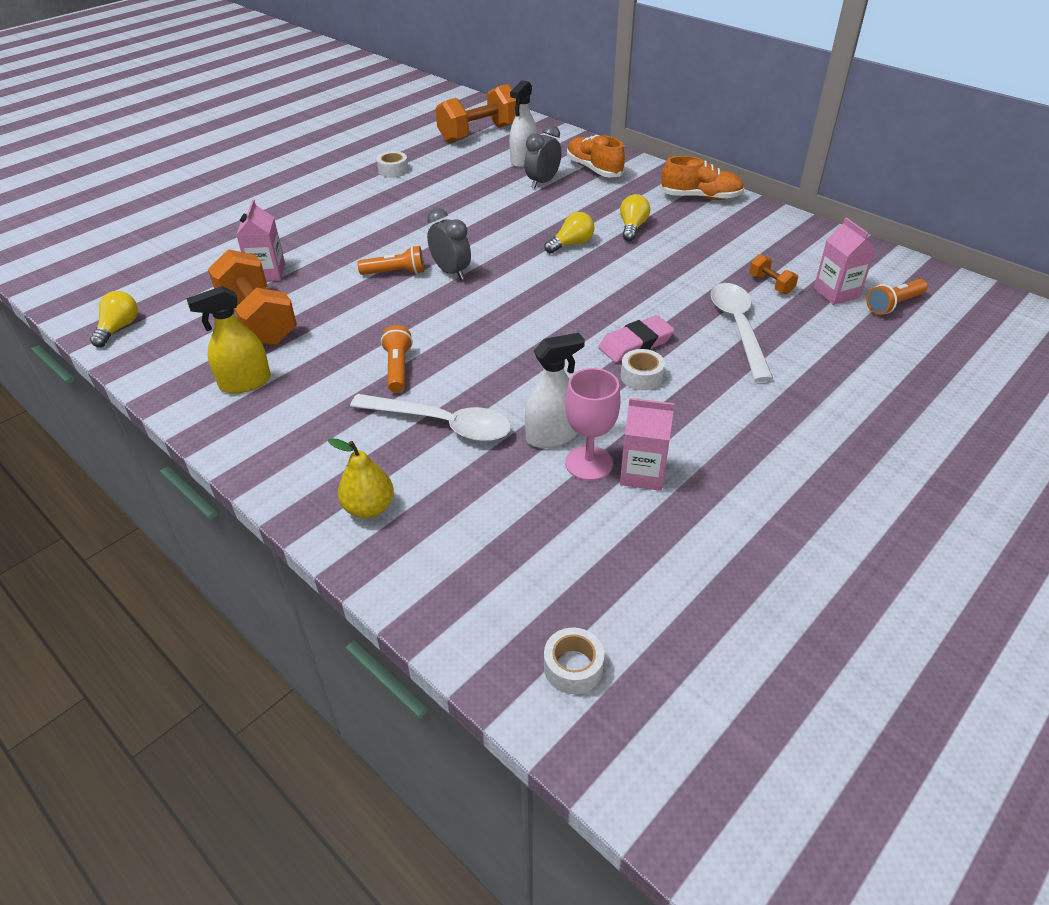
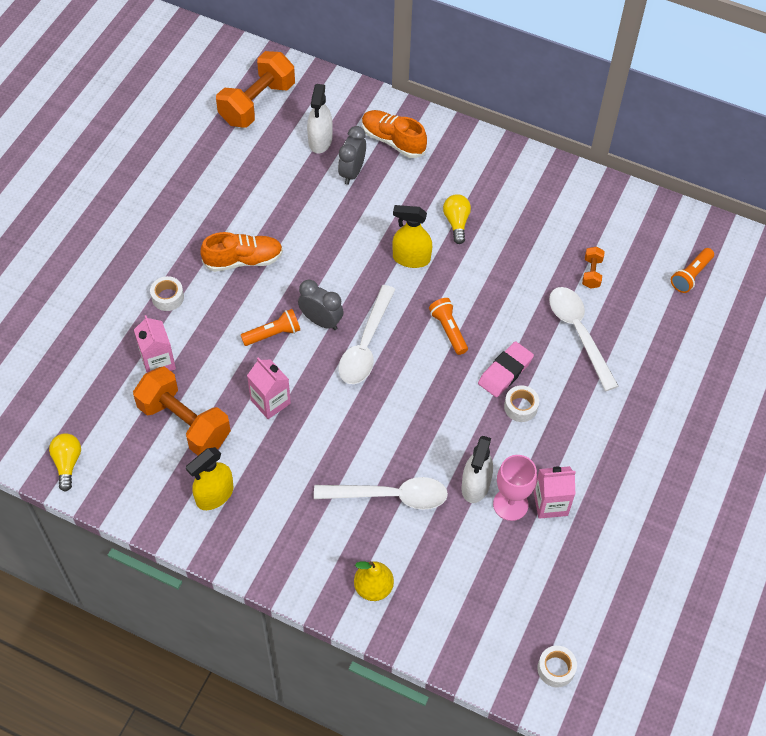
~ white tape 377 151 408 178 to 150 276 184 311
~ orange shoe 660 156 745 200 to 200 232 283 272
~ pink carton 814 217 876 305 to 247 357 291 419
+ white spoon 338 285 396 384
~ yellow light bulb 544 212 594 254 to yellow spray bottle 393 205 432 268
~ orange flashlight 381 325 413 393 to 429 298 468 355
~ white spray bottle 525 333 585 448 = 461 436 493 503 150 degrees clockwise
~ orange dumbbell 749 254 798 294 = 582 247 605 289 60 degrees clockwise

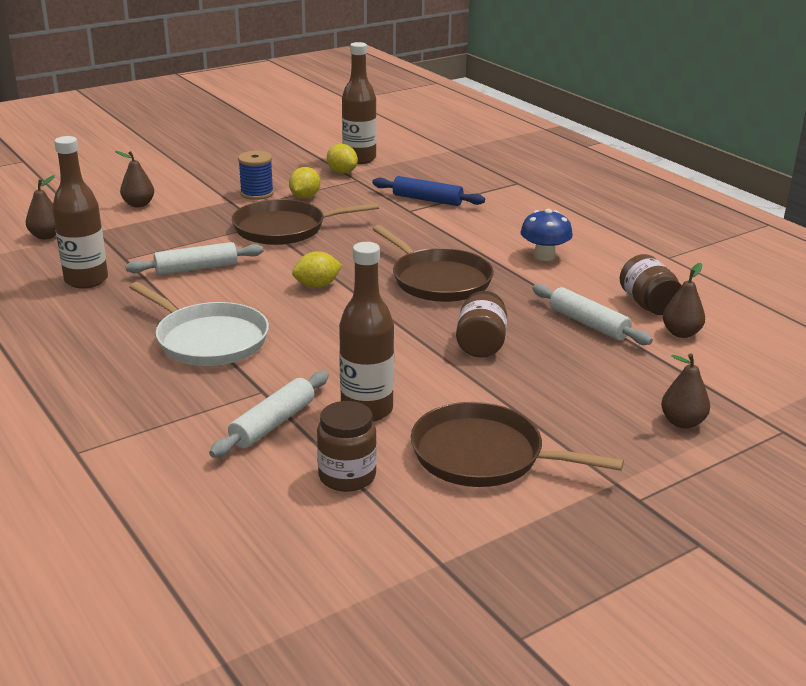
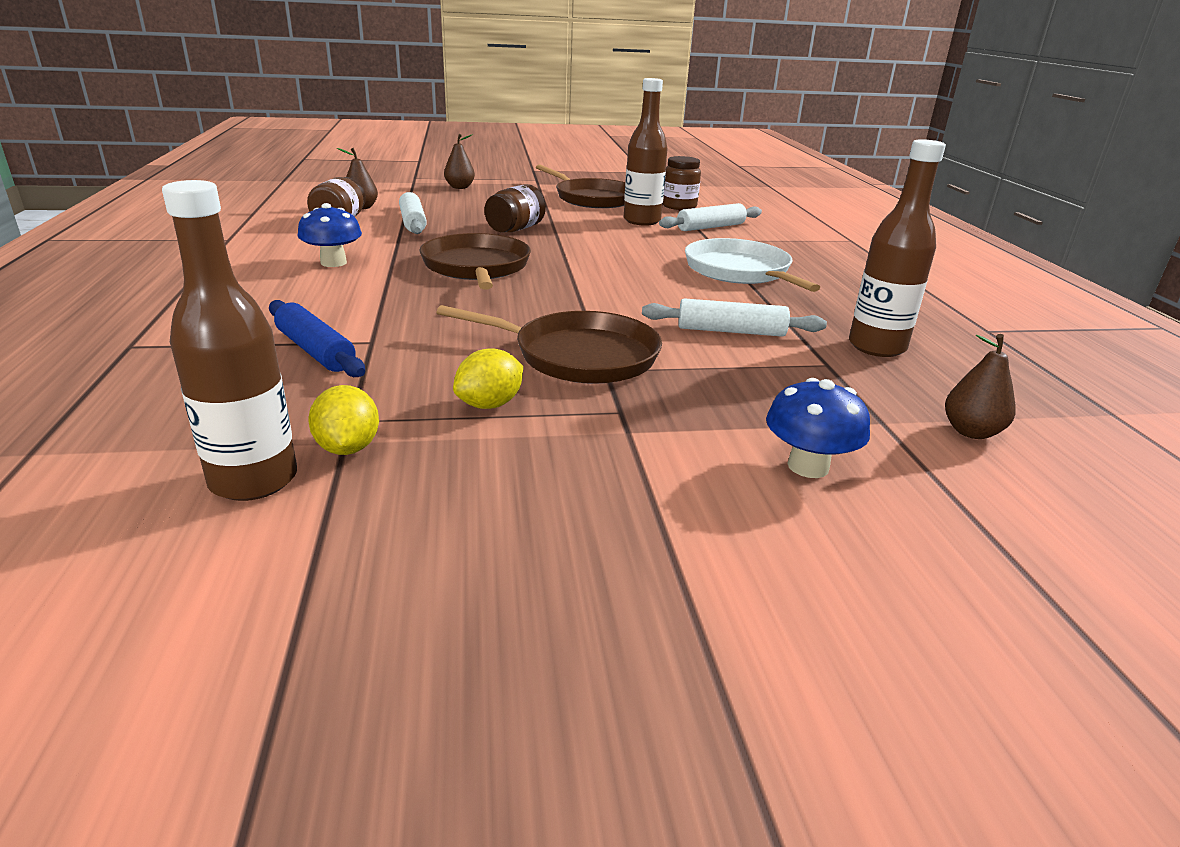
~ brown pear 115 151 154 207 to blue mushroom 766 378 870 478
- blue spool 238 151 274 200
- yellow lemon 292 251 342 288

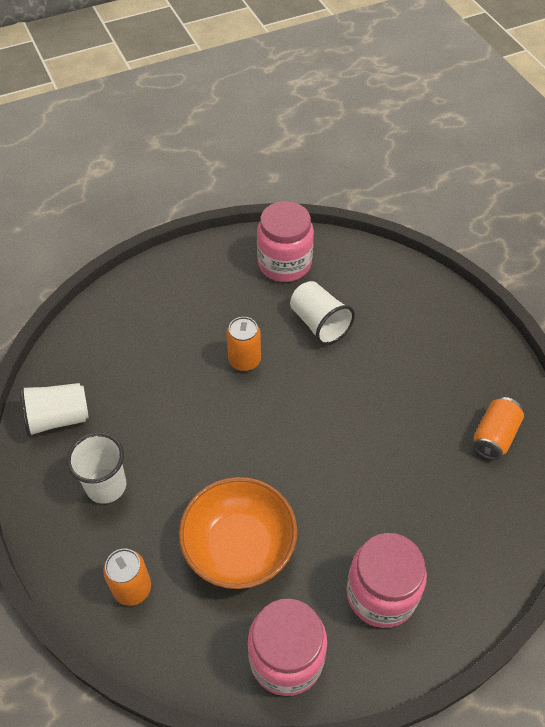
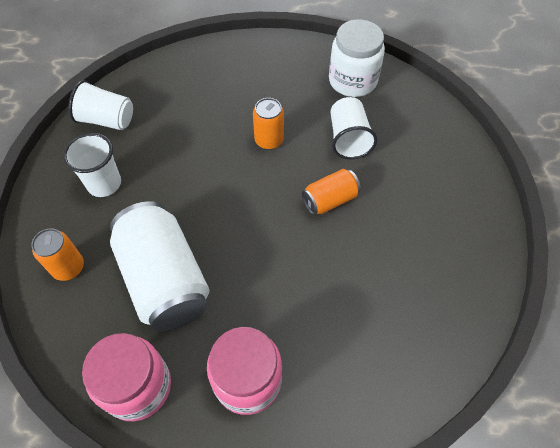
~ orange bowl 179 477 297 589 to white can 110 201 210 331
~ orange can 473 397 524 460 to 302 169 361 215
~ pink jar 257 201 314 282 to white jar 329 20 385 97

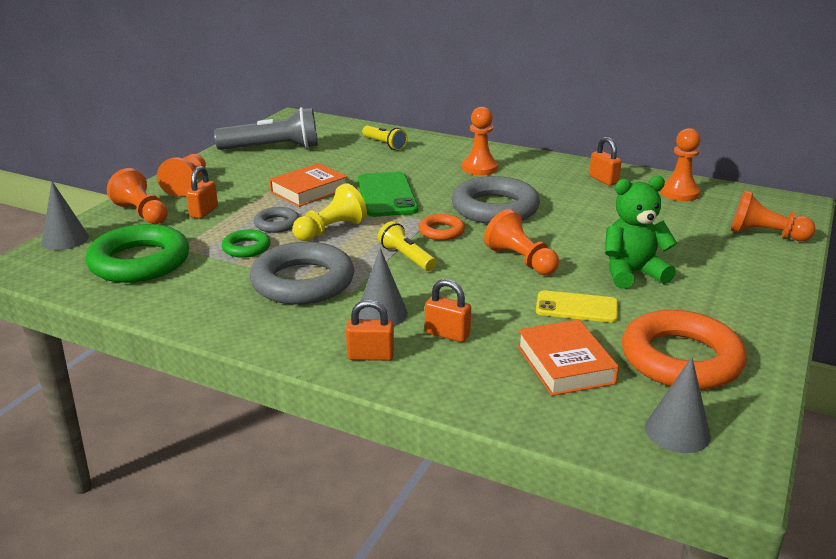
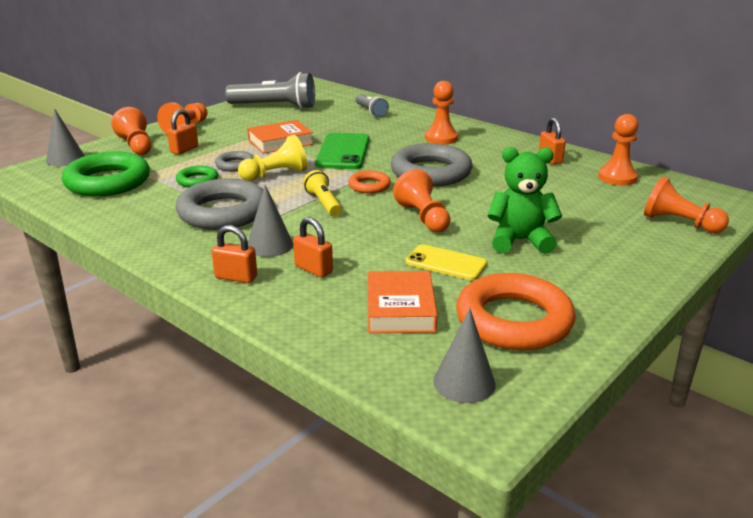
~ yellow flashlight 362 125 408 150 to grey flashlight 356 94 389 117

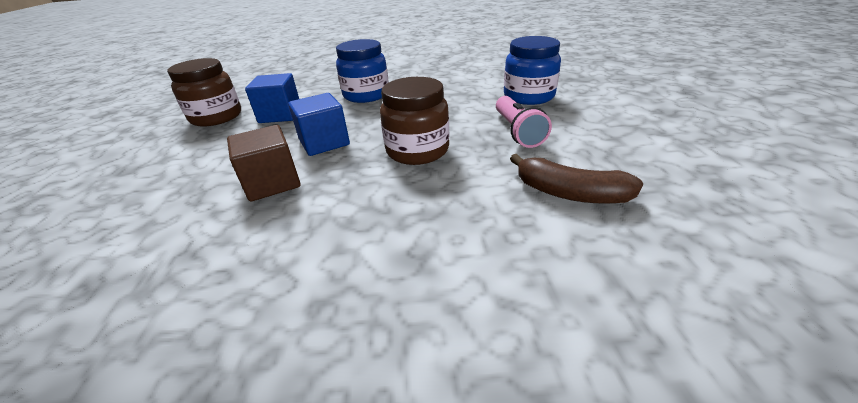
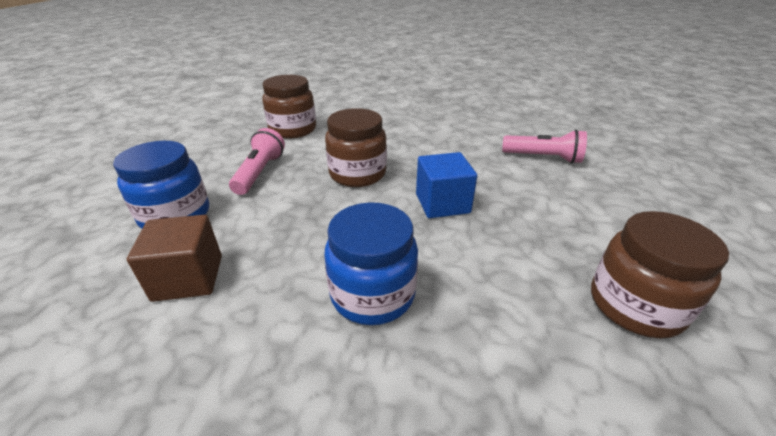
~ brown cube 227 125 301 202 to 127 215 222 302
~ brown banana 510 154 643 204 to brown jar 263 75 316 139
+ pink flashlight 502 130 587 164
- blue cube 245 73 299 123

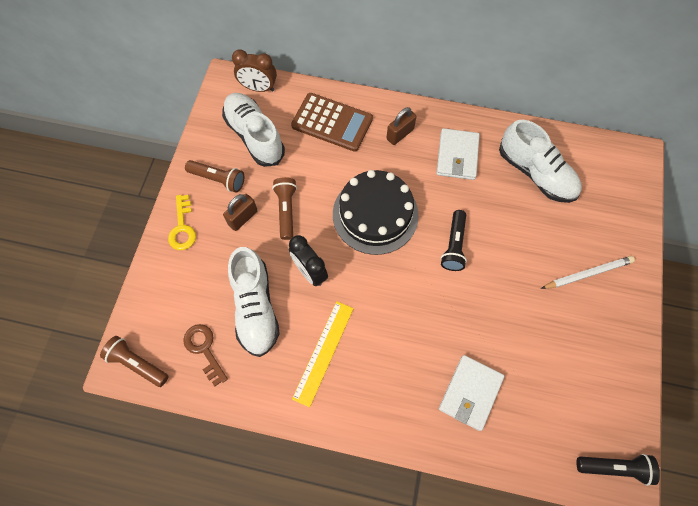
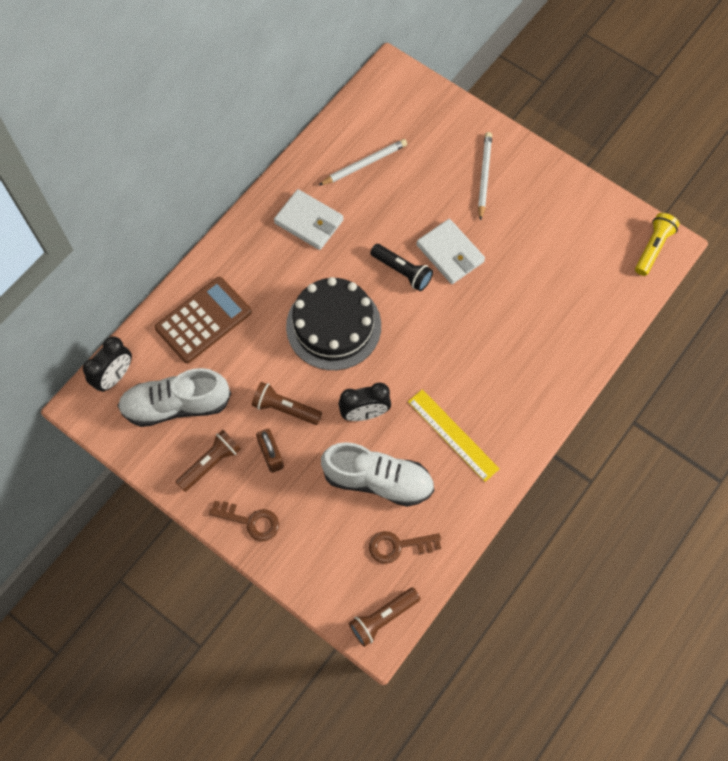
~ brown clock 232 49 277 92 to black clock 83 337 132 392
~ yellow key 168 195 196 250 to brown key 209 501 279 541
~ white shoe 499 120 582 203 to white pencil 318 139 407 186
~ white wallet 439 355 504 431 to 416 219 485 284
~ black flashlight 576 454 660 486 to yellow flashlight 635 213 679 276
- brown padlock 386 107 417 145

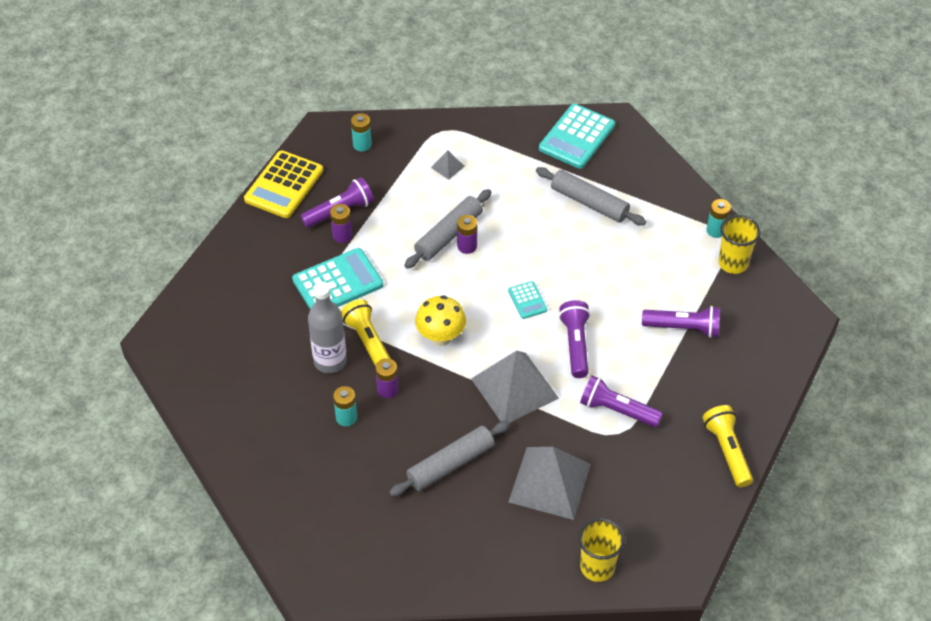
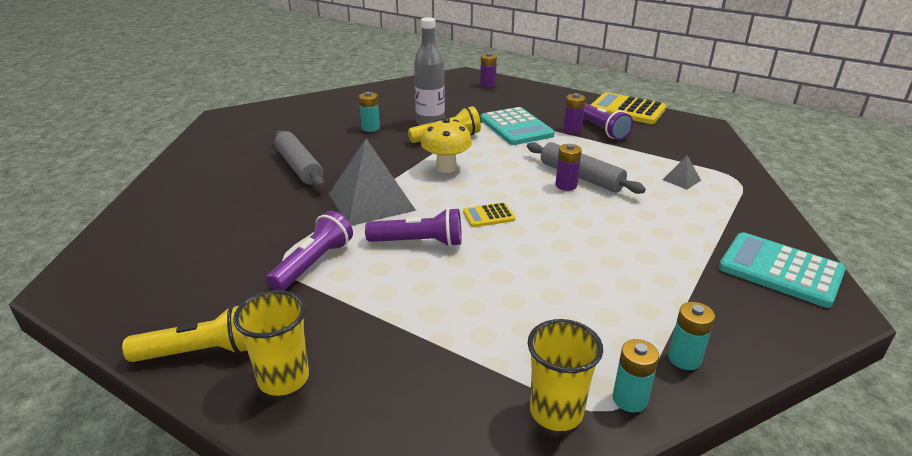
~ yellow cup 579 518 625 582 to 233 290 309 396
~ turquoise calculator 508 281 547 319 to yellow calculator 463 202 515 227
~ purple battery 375 358 398 398 to 480 53 497 88
~ turquoise battery 351 113 372 151 to 668 302 715 370
- grey pyramid 508 447 591 520
- grey rolling pin 536 167 646 226
- purple flashlight 642 306 720 338

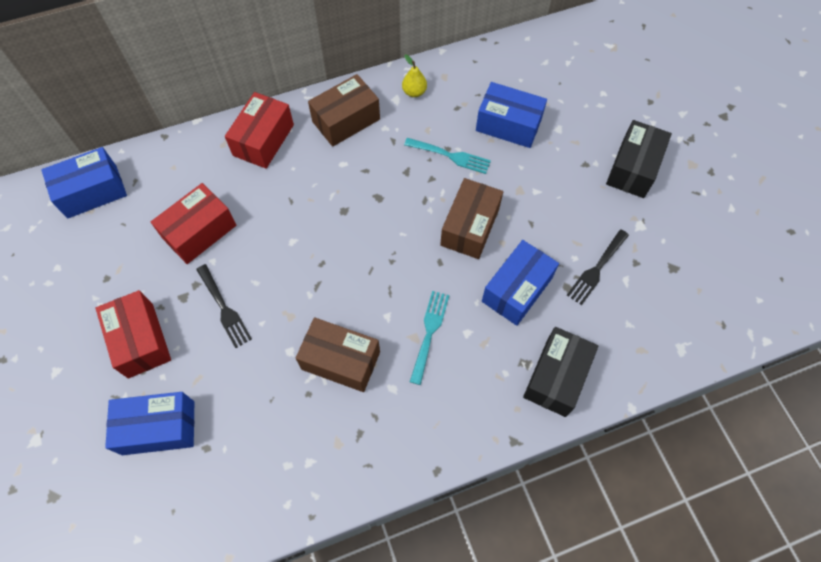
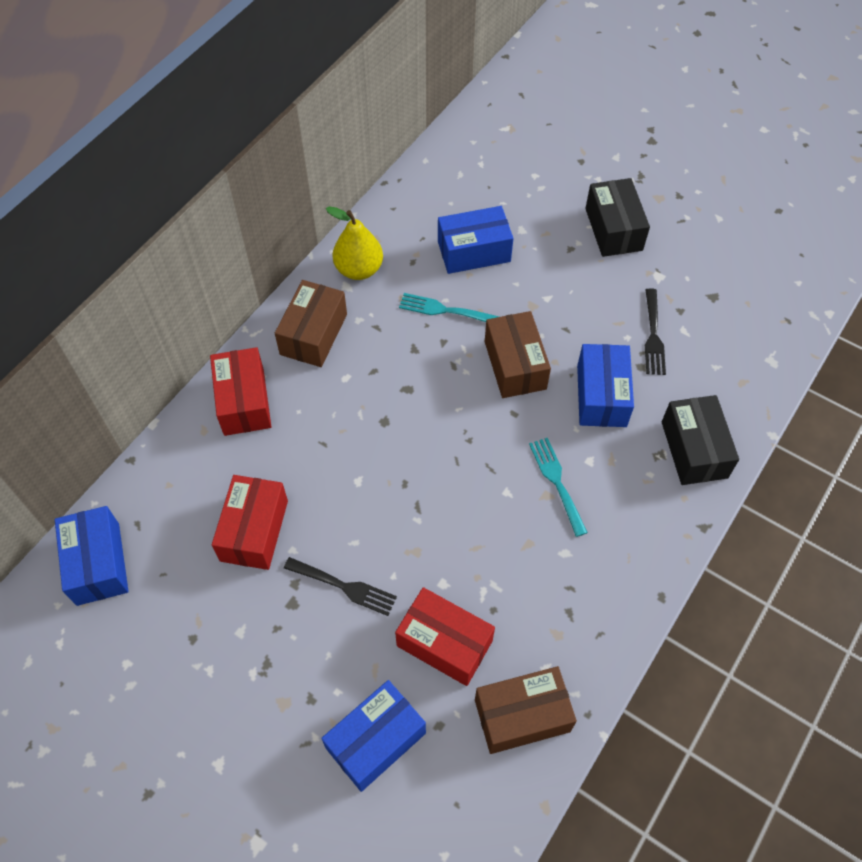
~ blue box 41 147 127 219 = 55 506 129 606 45 degrees counterclockwise
~ yellow pear 402 55 427 97 = 326 206 383 280 x1.70
~ red box 95 290 171 378 to 395 587 495 686
~ turquoise fork 404 138 491 174 = 399 293 499 322 150 degrees counterclockwise
~ brown box 295 317 380 392 to 475 666 577 754

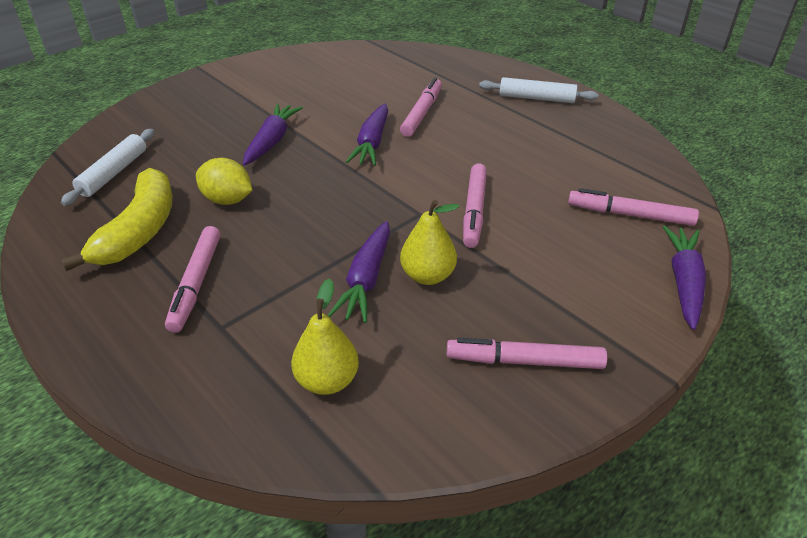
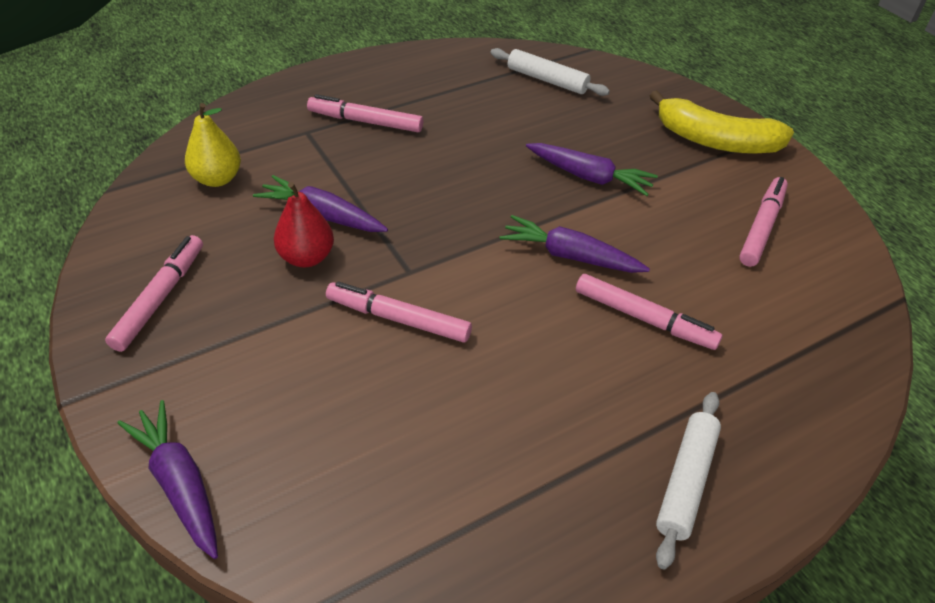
~ purple carrot 663 225 706 330 = 117 400 218 559 150 degrees counterclockwise
~ yellow pear 400 200 460 285 to red pear 271 182 334 268
~ yellow banana 61 168 173 271 to 650 90 794 154
~ pink marker 568 188 699 226 to 739 177 788 267
- yellow lemon 196 158 252 205

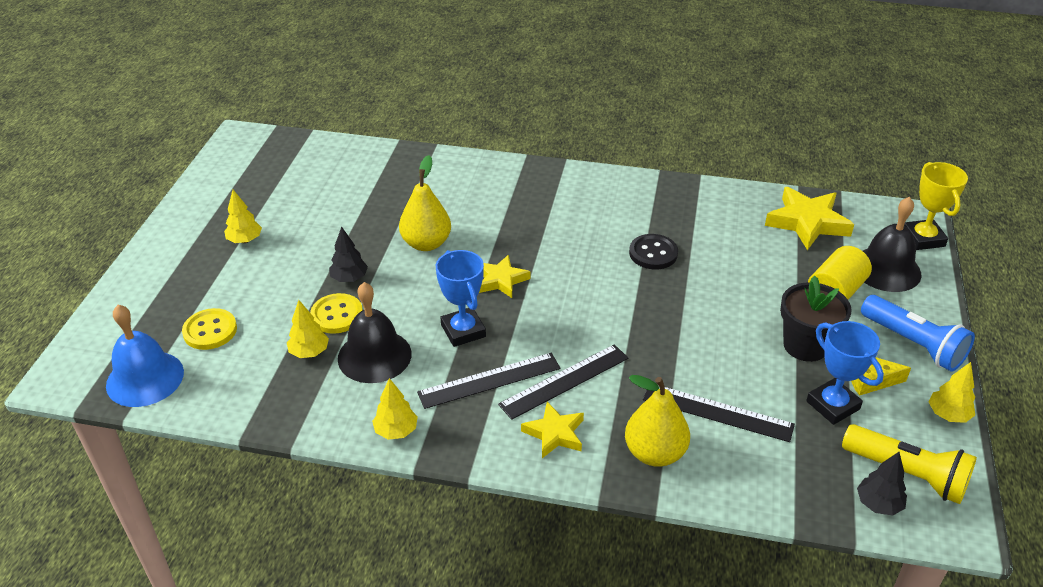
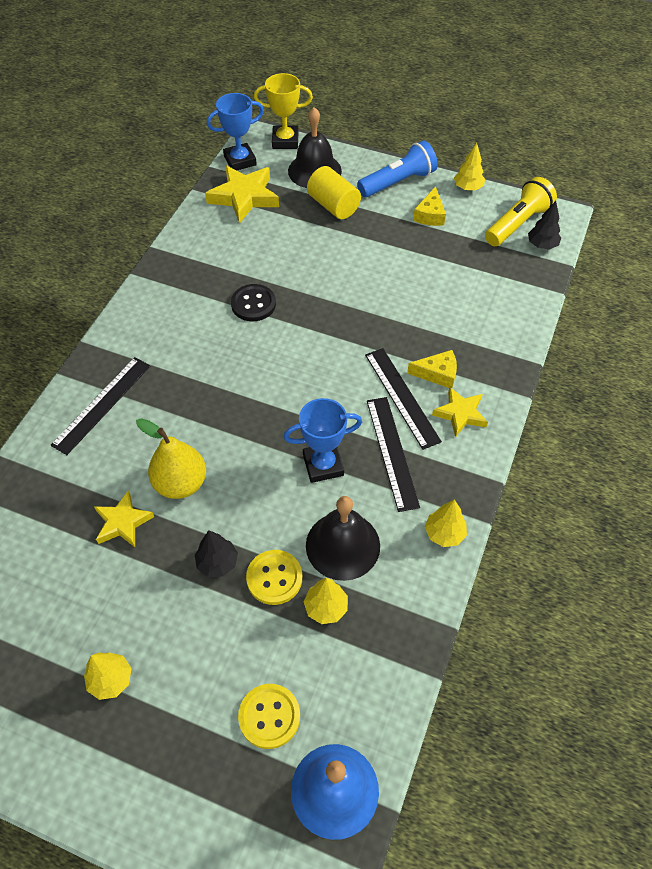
~ black ruler 643 385 795 442 to 51 357 150 455
~ yellow star 479 255 530 298 to 94 491 154 547
~ blue trophy 806 321 884 425 to 207 93 264 170
+ yellow cheese 407 350 457 388
- yellow pear 625 375 690 467
- black flower pot 780 275 852 362

